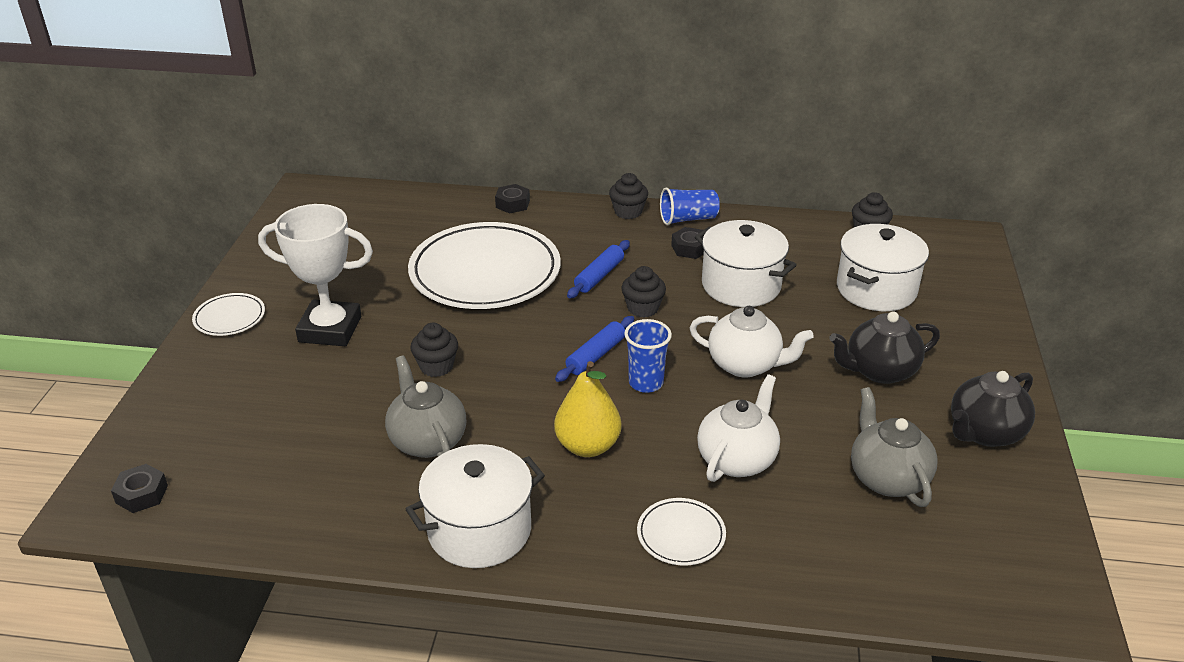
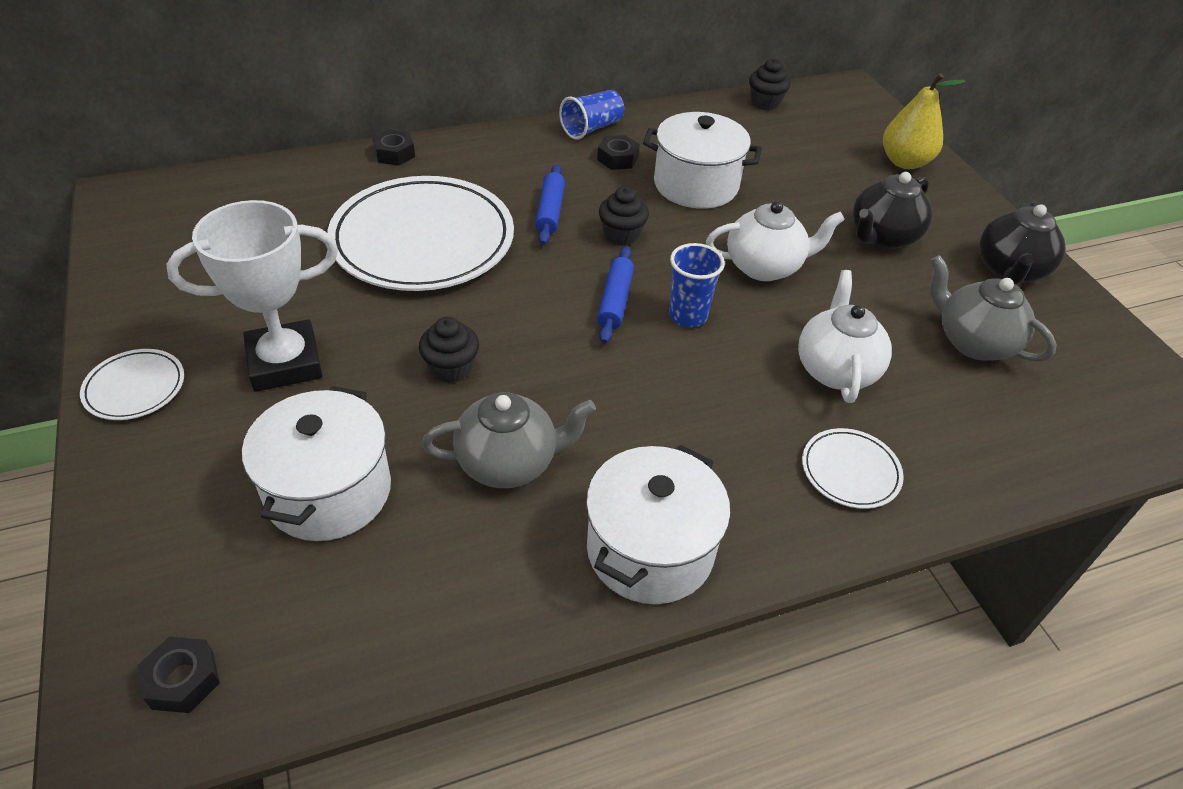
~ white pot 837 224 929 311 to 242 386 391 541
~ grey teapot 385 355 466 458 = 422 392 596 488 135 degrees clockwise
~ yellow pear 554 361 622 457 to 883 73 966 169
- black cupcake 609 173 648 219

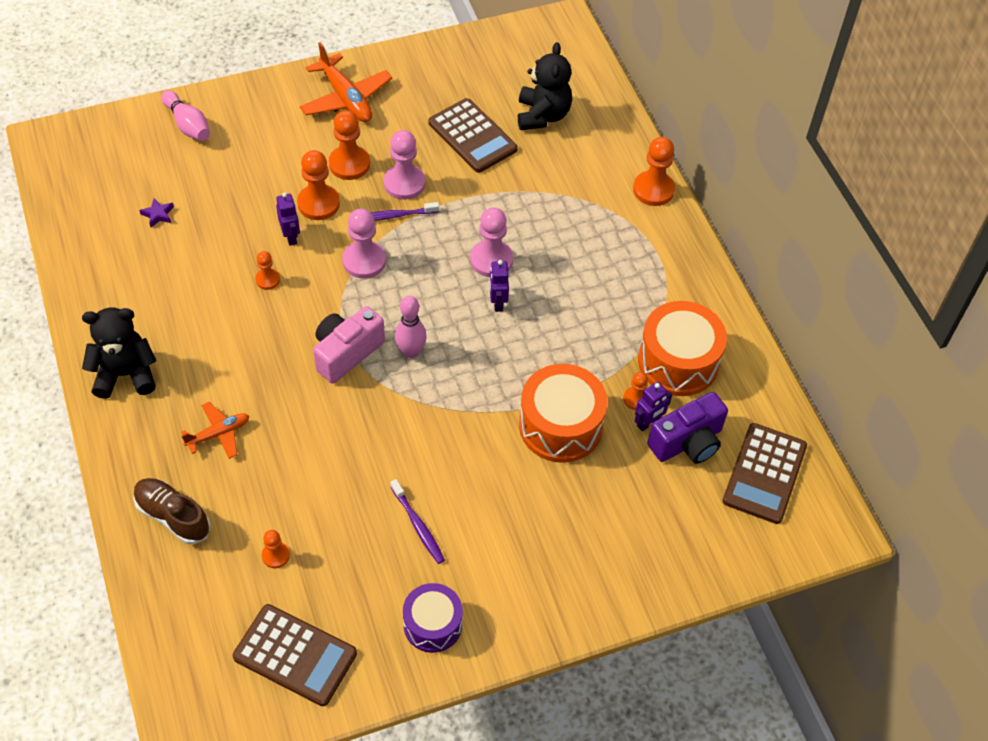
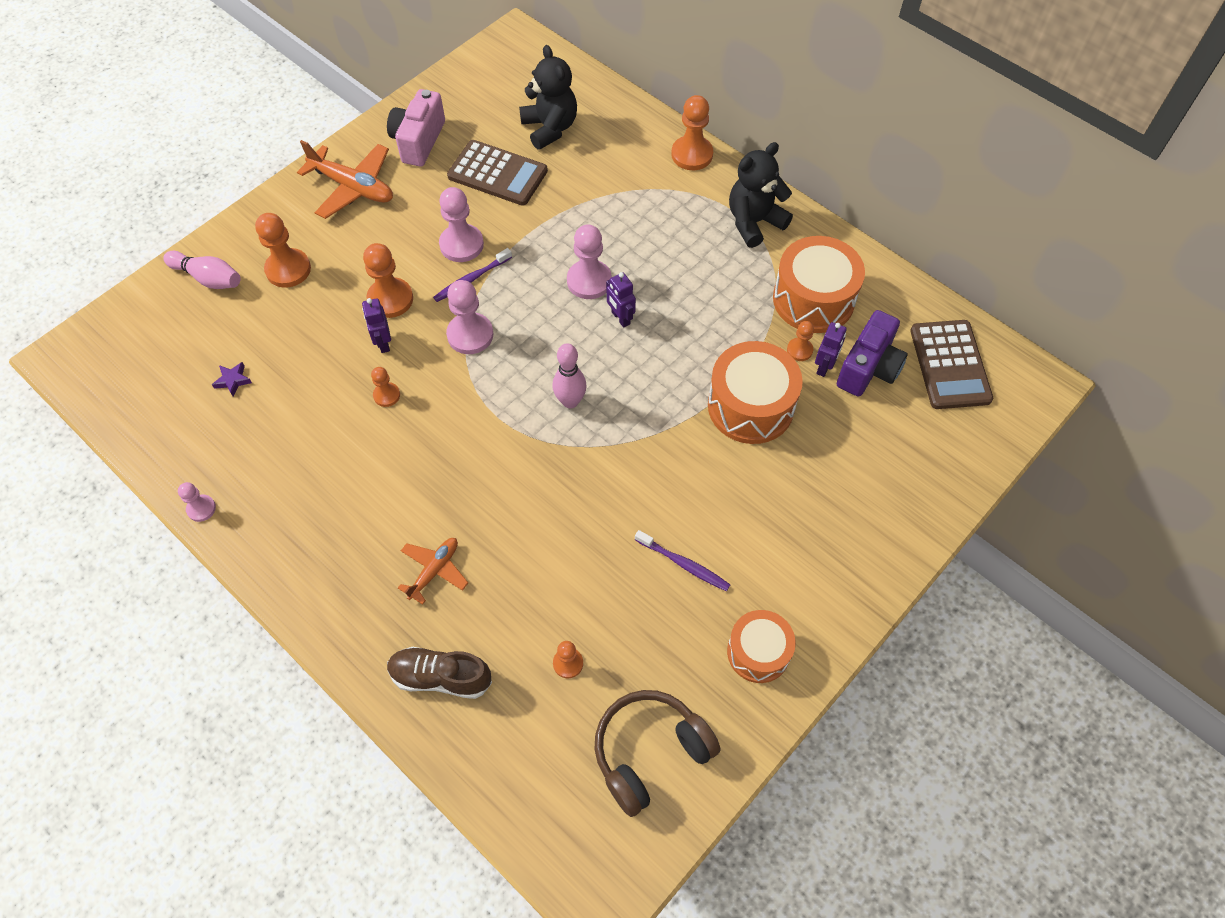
+ pink pawn 178 482 216 522
~ orange pawn 329 110 370 180 to 255 213 311 288
~ purple robot 276 193 300 246 = 362 298 391 353 150 degrees counterclockwise
~ pink camera 313 306 385 384 to 387 89 445 167
~ brown calculator 233 604 357 706 to brown headphones 595 690 721 817
~ purple drum 403 583 463 653 to orange drum 727 610 796 683
~ black teddy bear 82 307 157 399 to 729 142 793 248

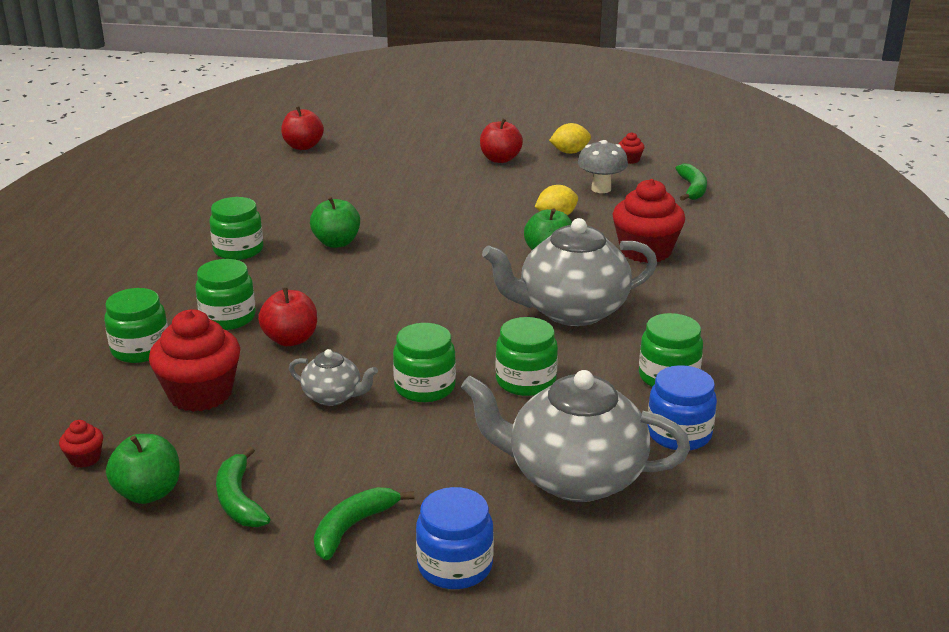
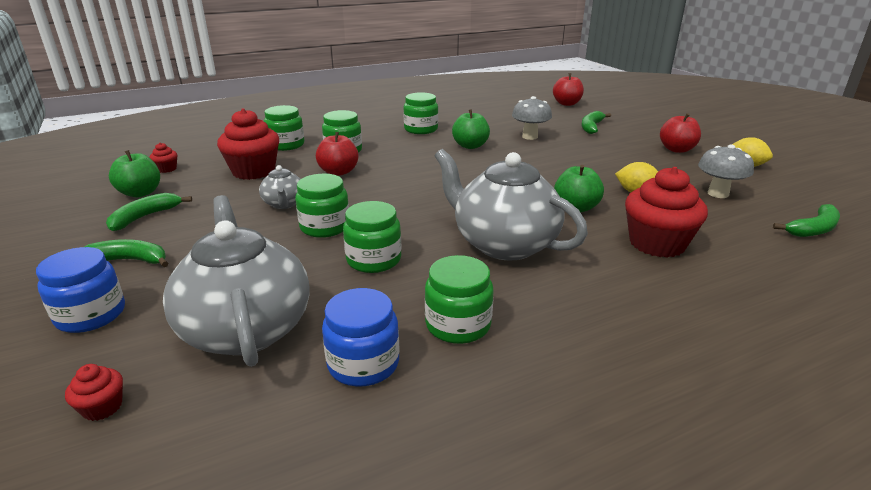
~ red cupcake 618 132 644 164 to 65 364 123 421
+ grey mushroom 512 96 552 140
+ green banana 582 111 611 134

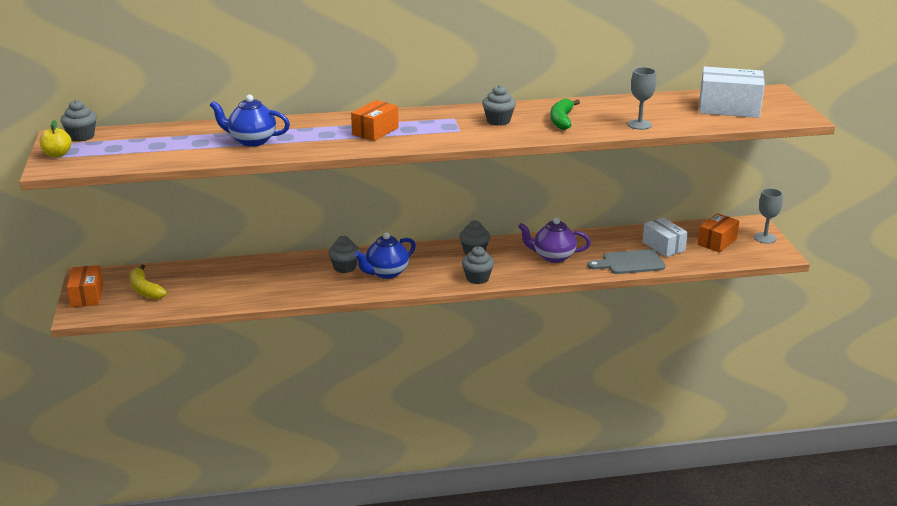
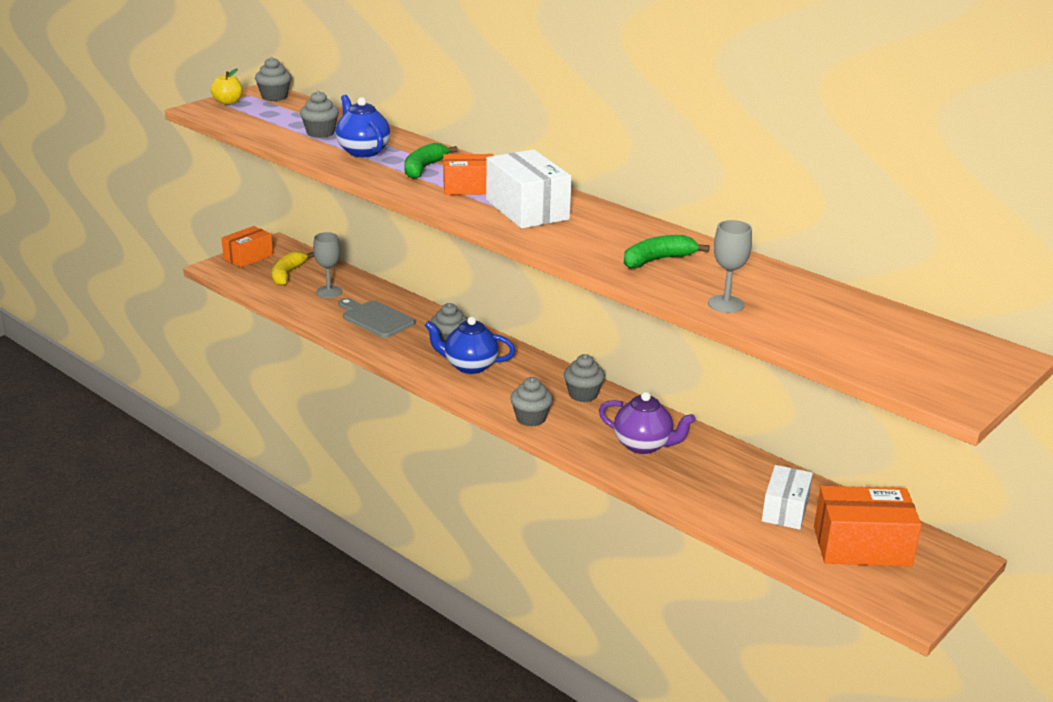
~ grey cupcake 482 85 516 126 to 300 91 339 138
~ grey goblet 754 188 783 244 to 313 232 342 298
~ grey cutting board 587 249 665 274 to 338 298 415 338
+ green banana 404 143 458 179
~ white box 699 66 765 118 to 486 149 572 229
~ purple teapot 518 218 591 263 = 599 392 695 454 150 degrees clockwise
~ orange box 697 213 740 253 = 814 486 922 566 x1.51

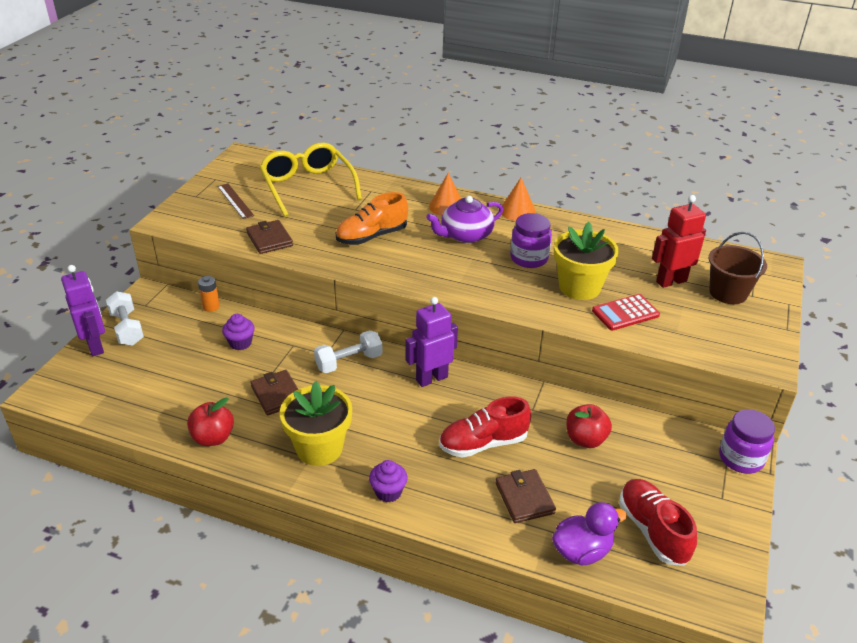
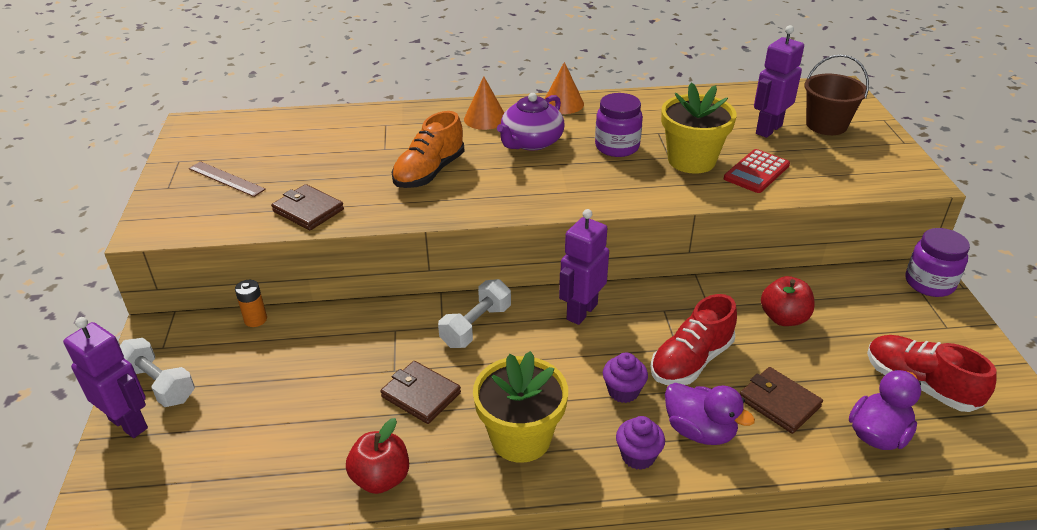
~ purple cupcake 222 314 255 350 to 603 352 648 403
+ purple duck 665 383 755 445
~ red robot 652 195 706 288 to purple robot 754 25 804 138
- yellow glasses 259 143 362 217

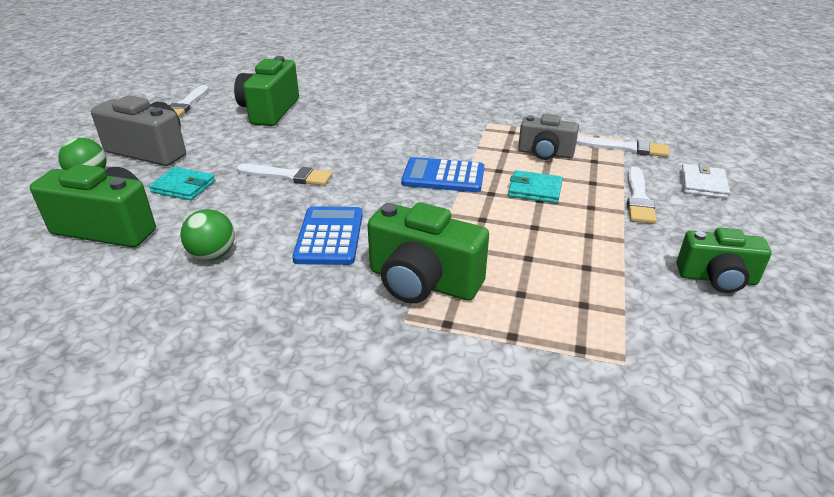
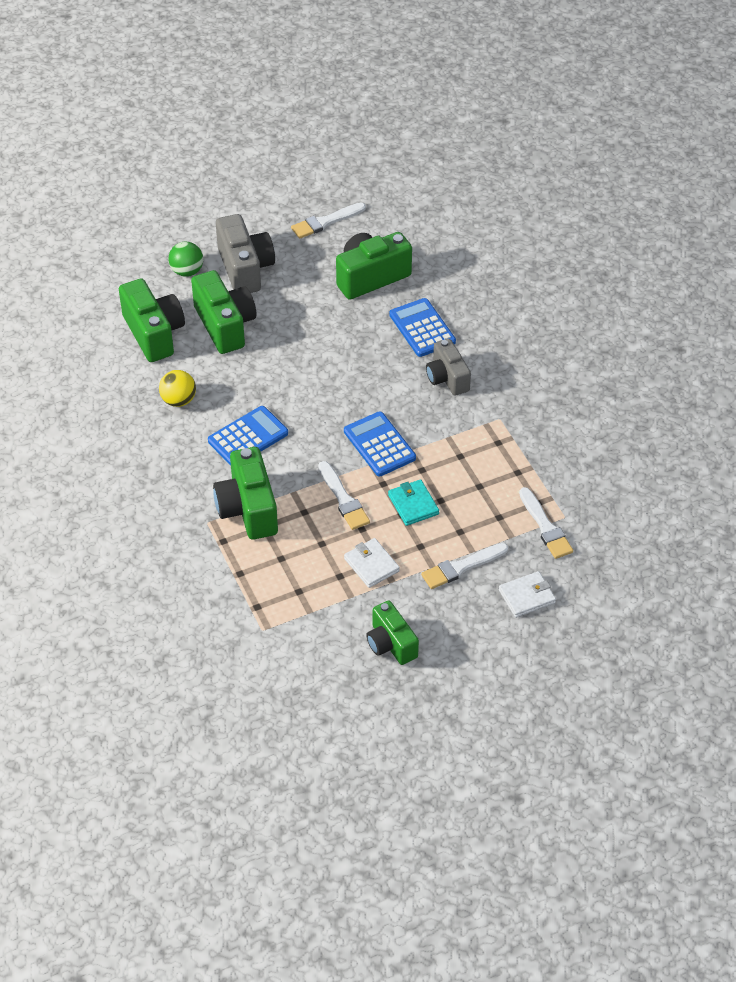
~ green ball 180 209 235 260 to yellow ball 159 370 196 407
~ turquoise wallet 149 167 215 200 to green camera 191 270 256 354
~ white brush 237 164 332 186 to 318 461 370 530
+ white wallet 344 538 400 588
+ blue calculator 389 298 456 357
~ grey camera 518 114 579 160 to 426 339 471 396

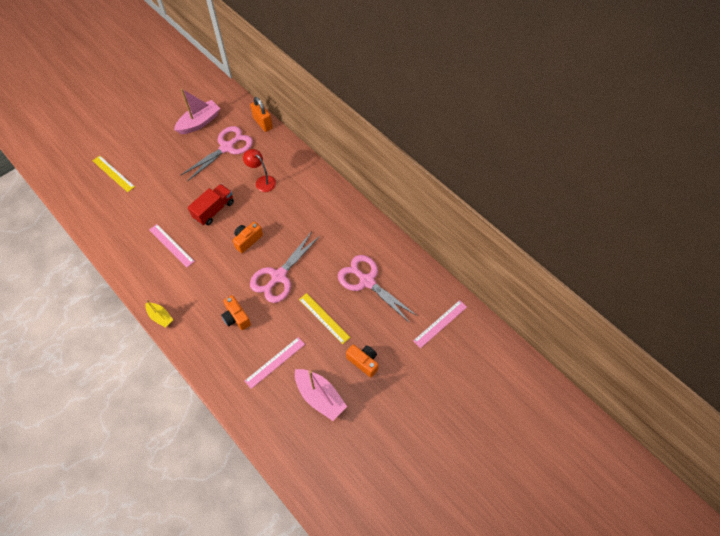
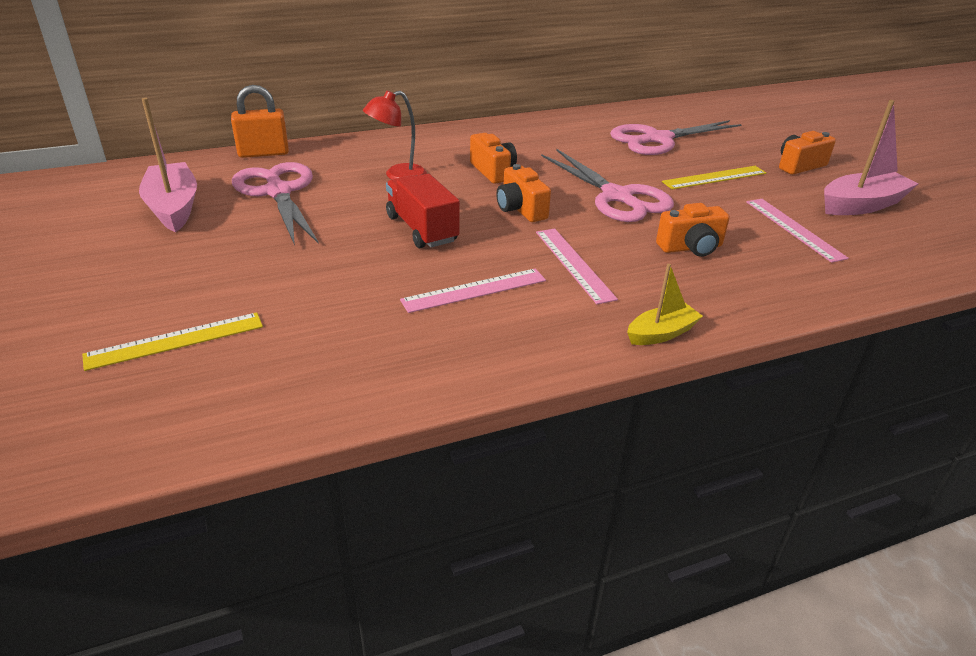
+ orange camera 470 133 517 184
~ pink ruler 413 300 467 348 to 536 228 618 304

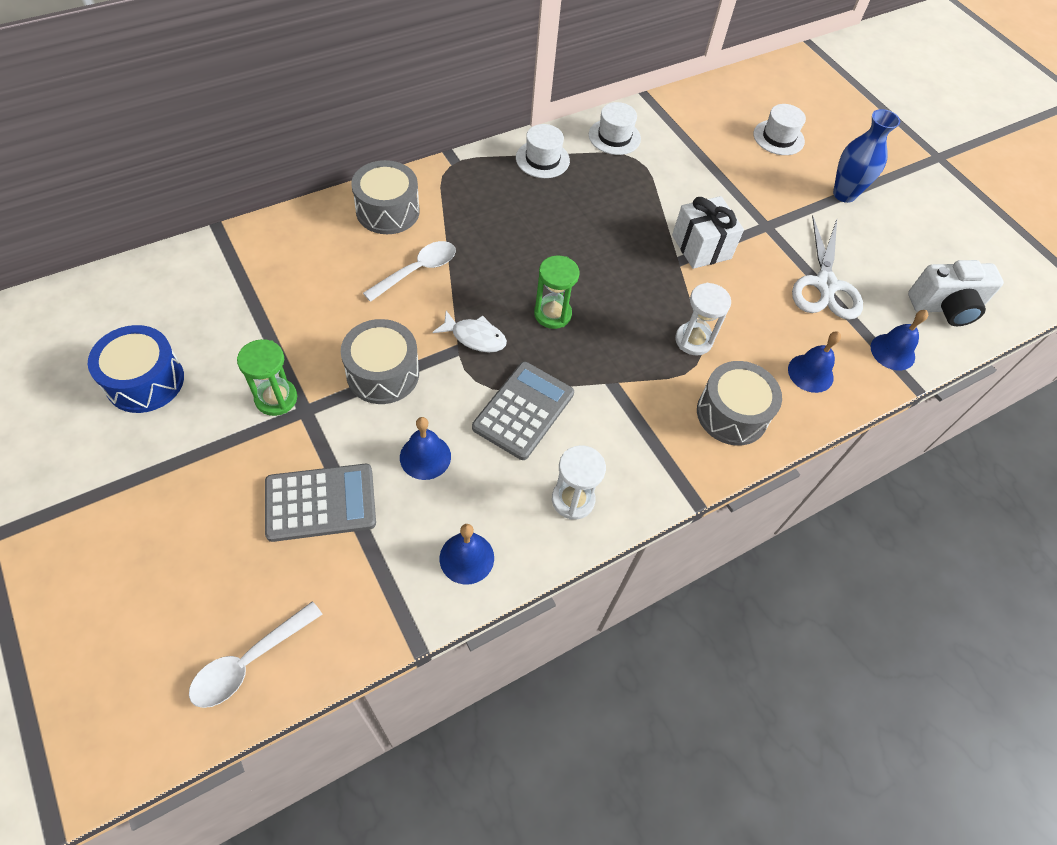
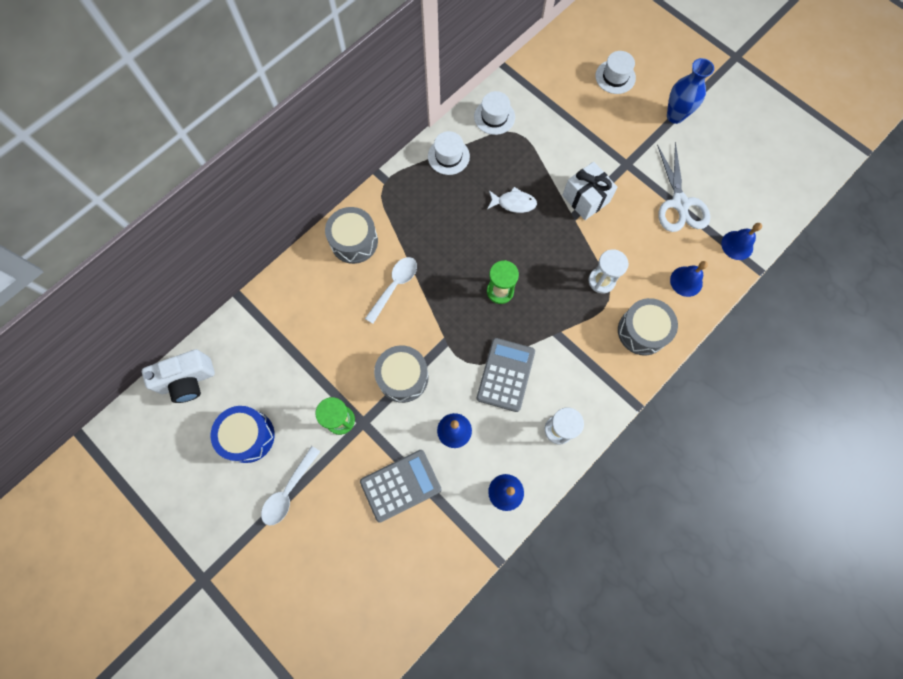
~ white camera 908 260 1004 326 to 142 349 215 403
~ white spoon 189 601 323 708 to 261 446 321 526
~ white fish 433 311 507 353 to 487 187 537 213

